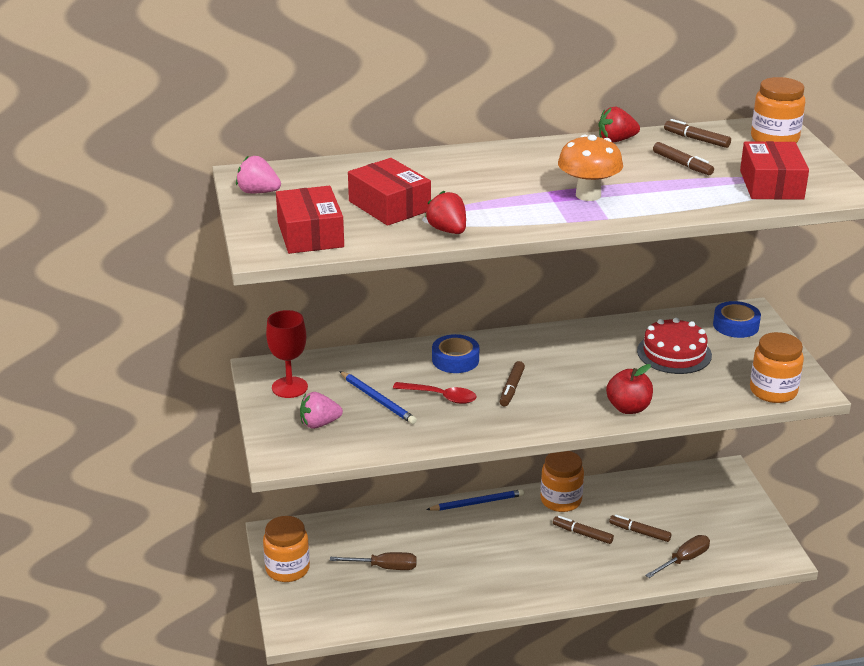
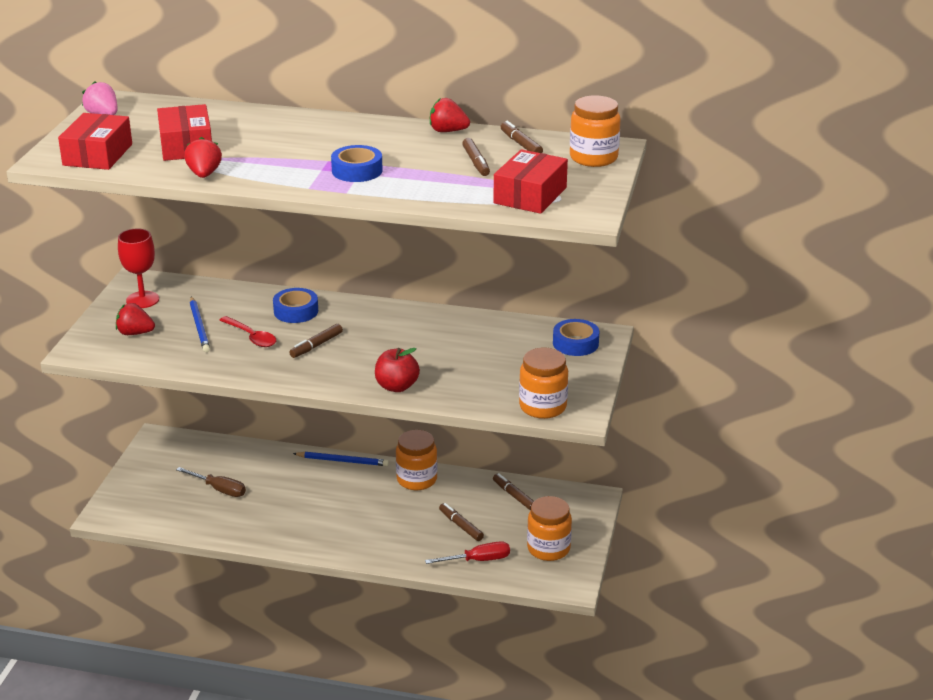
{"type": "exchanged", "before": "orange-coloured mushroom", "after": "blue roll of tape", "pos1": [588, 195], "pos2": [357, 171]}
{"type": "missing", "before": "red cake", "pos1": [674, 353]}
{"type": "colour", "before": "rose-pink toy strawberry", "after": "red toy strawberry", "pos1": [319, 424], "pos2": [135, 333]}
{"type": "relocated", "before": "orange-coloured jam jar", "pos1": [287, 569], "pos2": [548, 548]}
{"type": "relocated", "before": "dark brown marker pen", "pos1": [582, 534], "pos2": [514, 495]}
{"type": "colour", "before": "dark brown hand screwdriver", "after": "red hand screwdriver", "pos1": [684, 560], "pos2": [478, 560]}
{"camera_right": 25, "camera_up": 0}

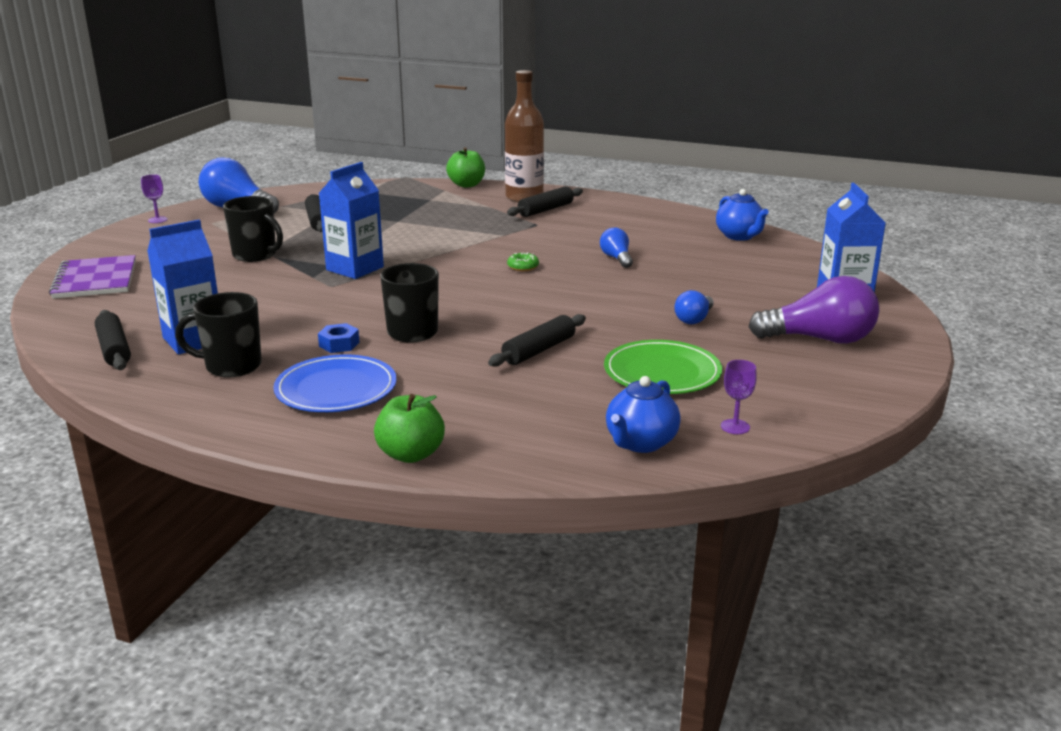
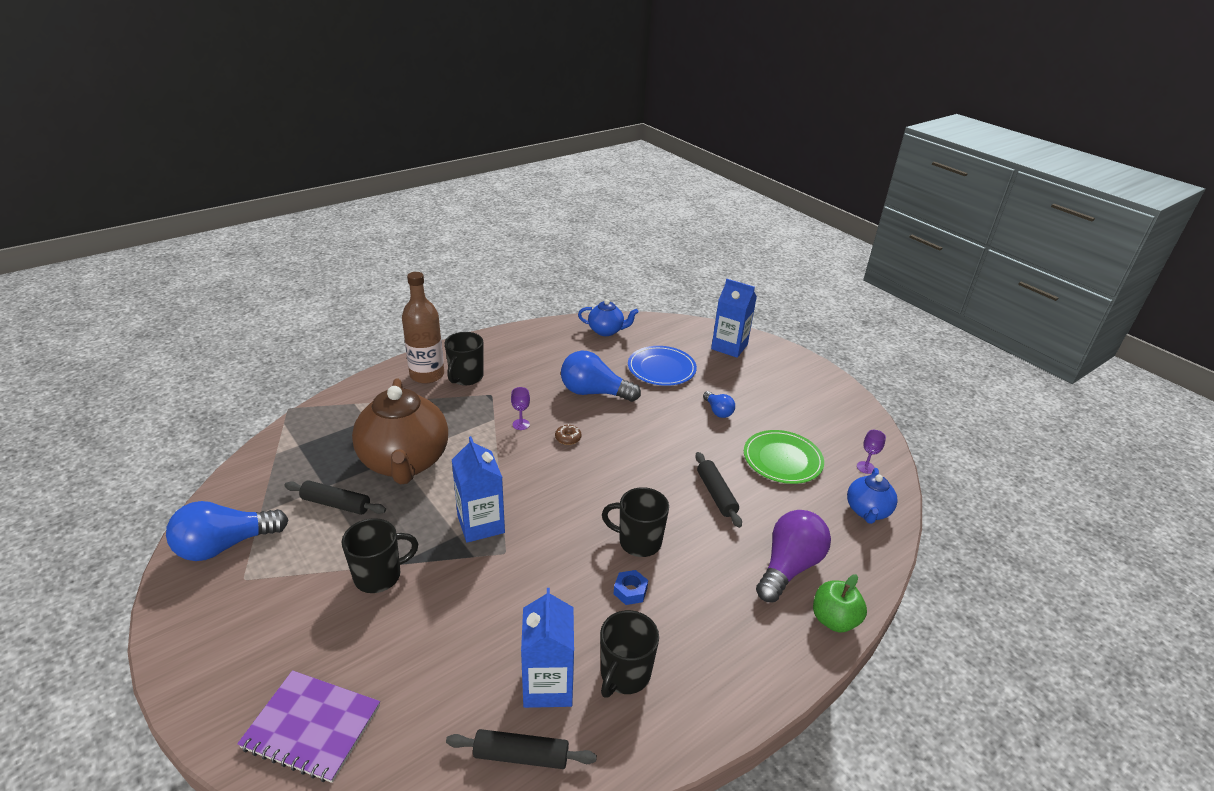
{"type": "missing", "before": "green apple fruit", "pos1": [466, 185]}
{"type": "relocated", "before": "violet wine glass", "pos1": [157, 220], "pos2": [521, 424]}
{"type": "exchanged", "before": "ebony dough roller", "after": "ebony mug", "pos1": [546, 210], "pos2": [466, 377]}
{"type": "size", "before": "blue bulb", "pos1": [616, 258], "pos2": [594, 392], "scale": 1.91}
{"type": "colour", "before": "green glazed donut", "after": "dark brown glazed donut", "pos1": [523, 267], "pos2": [568, 438]}
{"type": "relocated", "before": "violet bulb", "pos1": [820, 339], "pos2": [789, 567]}
{"type": "relocated", "before": "blue dinner plate", "pos1": [336, 389], "pos2": [661, 368]}
{"type": "spun", "before": "blue tea pot", "pos1": [640, 443], "pos2": [867, 511], "turn": 45}
{"type": "appeared", "after": "dark brown tea pot", "pos2": [405, 462]}
{"camera_right": -60, "camera_up": 10}

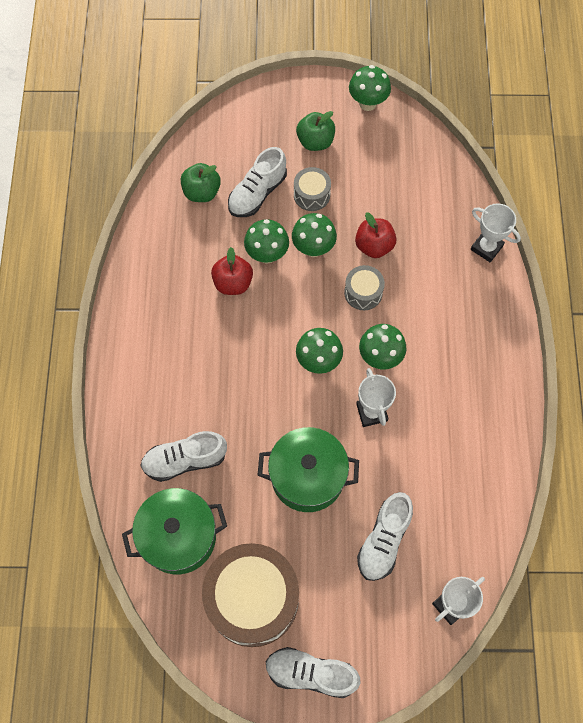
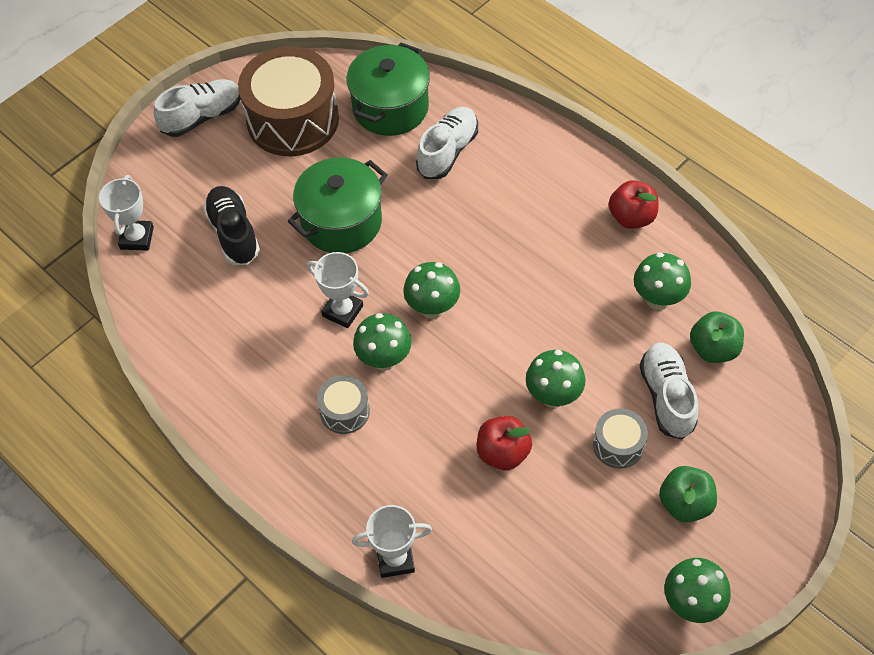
{"type": "relocated", "before": "green mushroom", "pos1": [267, 255], "pos2": [657, 299]}
{"type": "relocated", "before": "red apple fruit", "pos1": [233, 283], "pos2": [631, 217]}
{"type": "relocated", "before": "grey toy drum", "pos1": [363, 292], "pos2": [344, 411]}
{"type": "colour", "before": "white sneaker", "after": "ebony sneaker", "pos1": [384, 540], "pos2": [233, 233]}
{"camera_right": 135, "camera_up": -10}

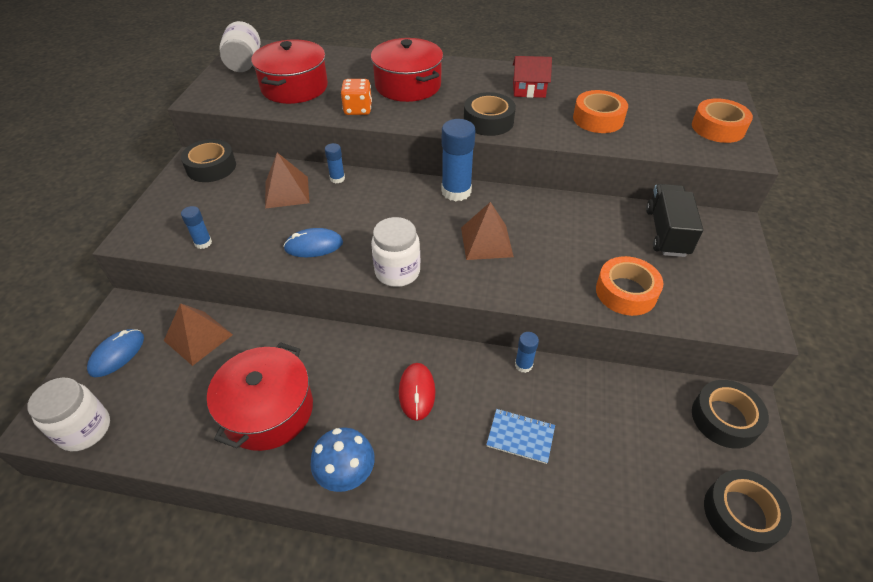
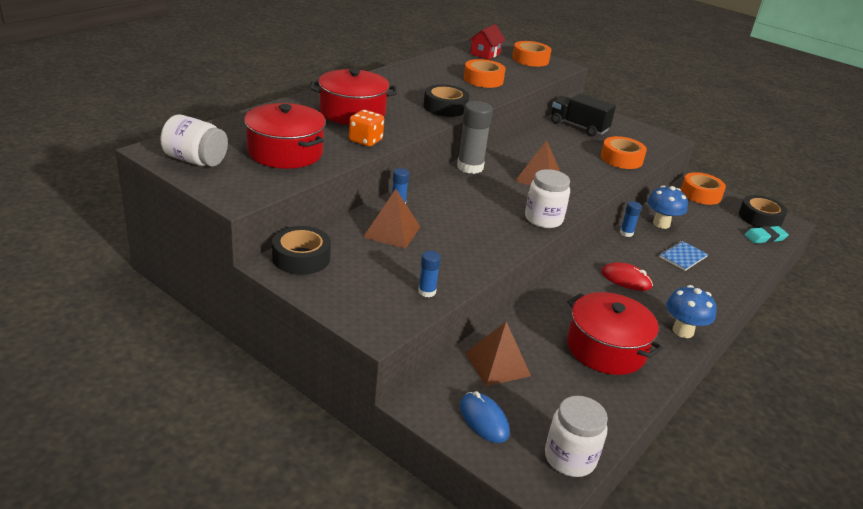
{"type": "relocated", "before": "red cottage", "pos1": [529, 90], "pos2": [485, 54]}
{"type": "colour", "before": "blue stick of glue", "after": "grey stick of glue", "pos1": [456, 191], "pos2": [470, 167]}
{"type": "missing", "before": "blue PC mouse", "pos1": [314, 245]}
{"type": "colour", "before": "ebony roll of tape", "after": "orange-coloured roll of tape", "pos1": [724, 418], "pos2": [700, 194]}
{"type": "appeared", "after": "blue mushroom", "pos2": [661, 224]}
{"type": "appeared", "after": "aqua pencil eraser", "pos2": [765, 237]}
{"camera_right": -65, "camera_up": -15}

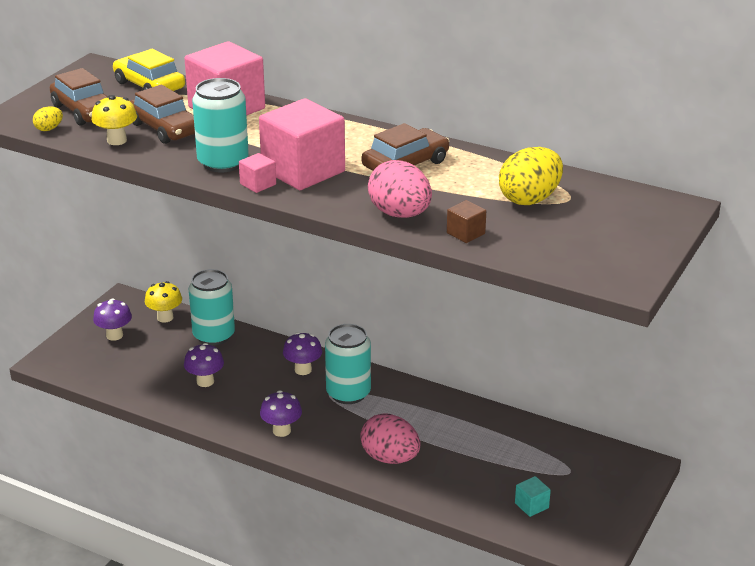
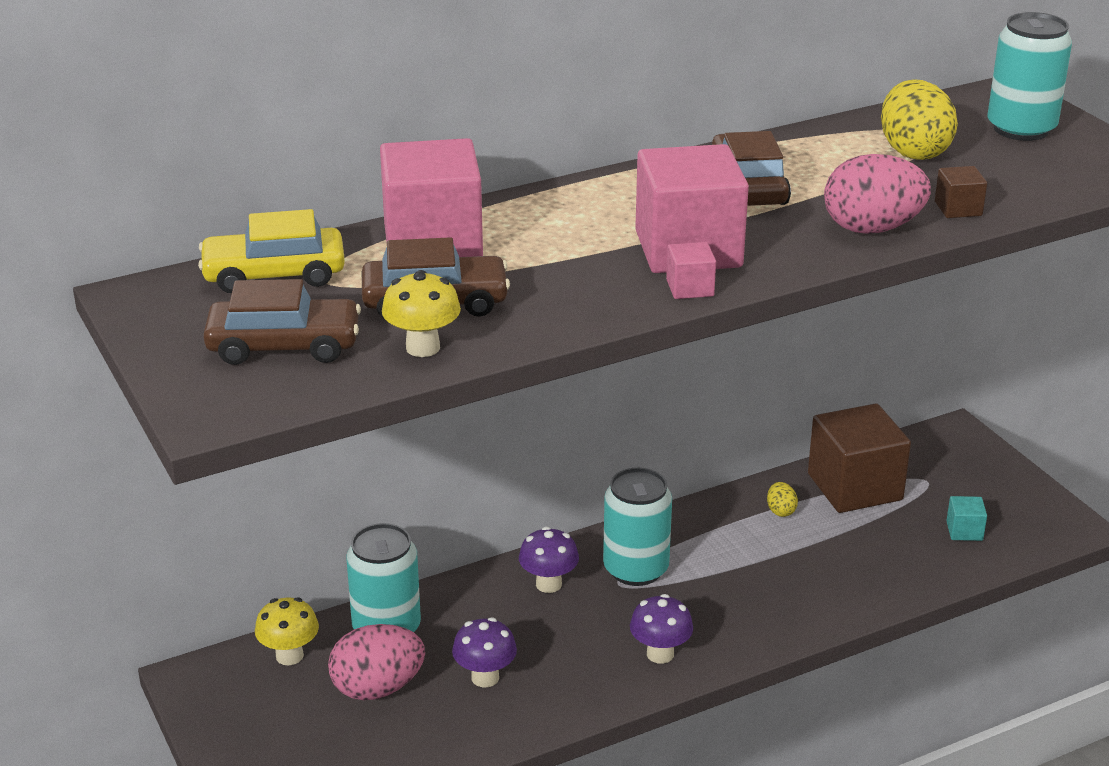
{"type": "relocated", "before": "aqua tin", "pos1": [223, 162], "pos2": [1021, 129]}
{"type": "relocated", "before": "yellow toy egg", "pos1": [49, 129], "pos2": [780, 511]}
{"type": "missing", "before": "violet mushroom", "pos1": [114, 335]}
{"type": "relocated", "before": "rose-pink toy egg", "pos1": [390, 458], "pos2": [377, 688]}
{"type": "appeared", "after": "dark brown block", "pos2": [854, 487]}
{"camera_right": -55, "camera_up": 0}

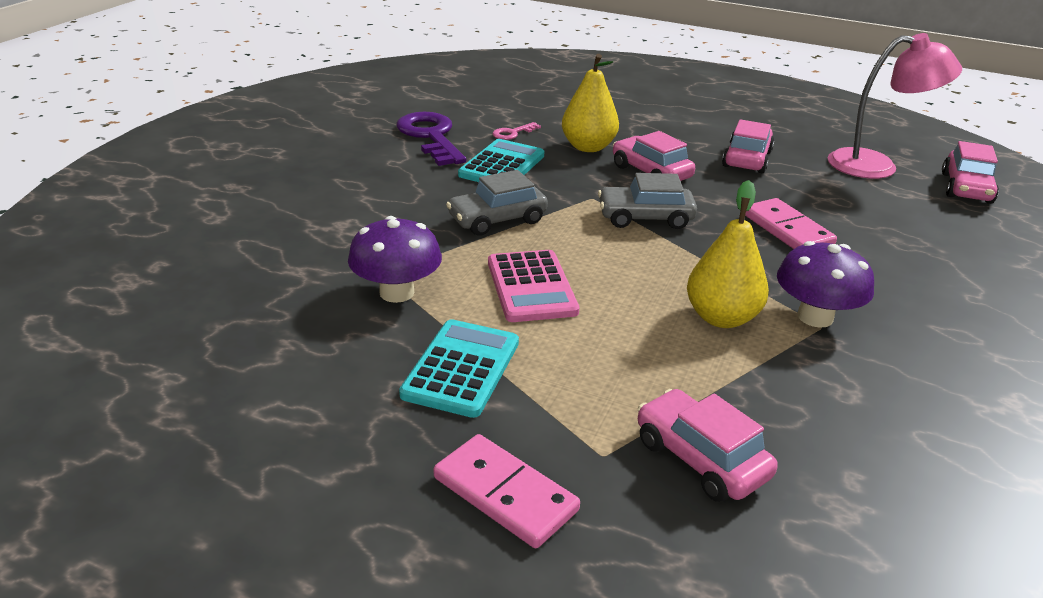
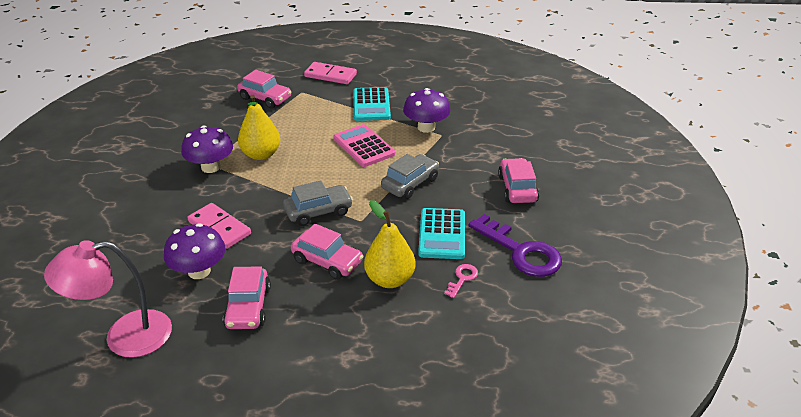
{"type": "relocated", "before": "rose-pink toy car", "pos1": [966, 188], "pos2": [517, 188]}
{"type": "appeared", "after": "violet mushroom", "pos2": [199, 271]}
{"camera_right": 160, "camera_up": 5}

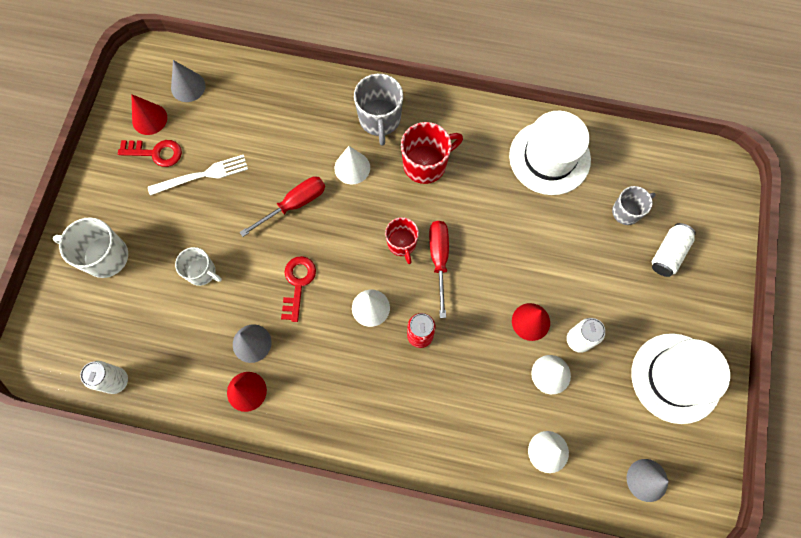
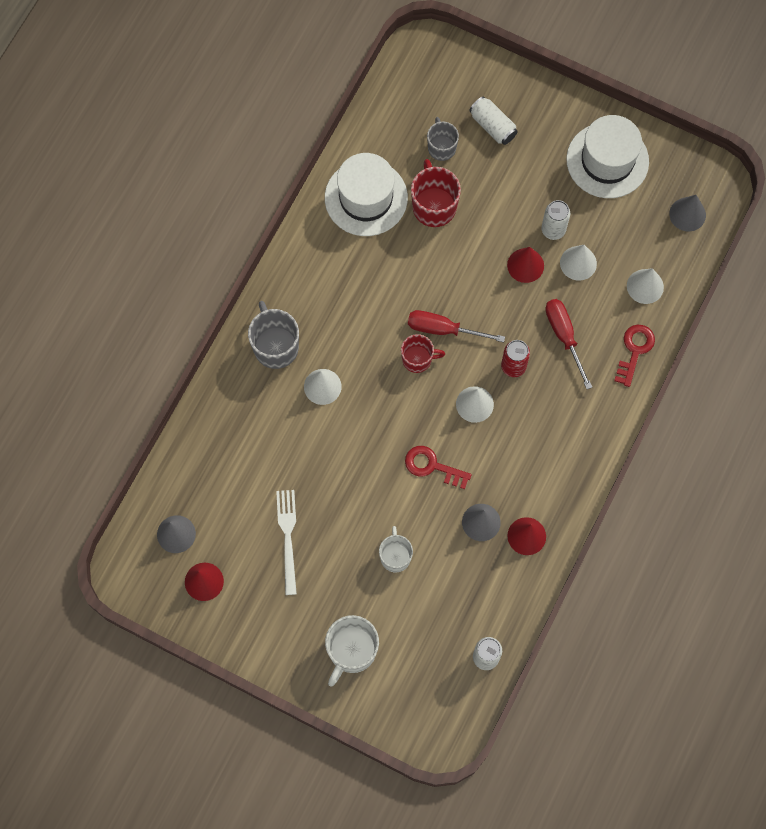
{"type": "spun", "before": "grey mug", "pos1": [380, 119], "pos2": [275, 346], "turn": -120}
{"type": "relocated", "before": "red mug", "pos1": [426, 164], "pos2": [434, 206]}
{"type": "relocated", "before": "red key", "pos1": [155, 153], "pos2": [634, 351]}
{"type": "relocated", "before": "red hand screwdriver", "pos1": [294, 204], "pos2": [564, 336]}
{"type": "spun", "before": "white mug", "pos1": [202, 272], "pos2": [395, 556], "turn": -45}
{"camera_right": -75, "camera_up": 0}

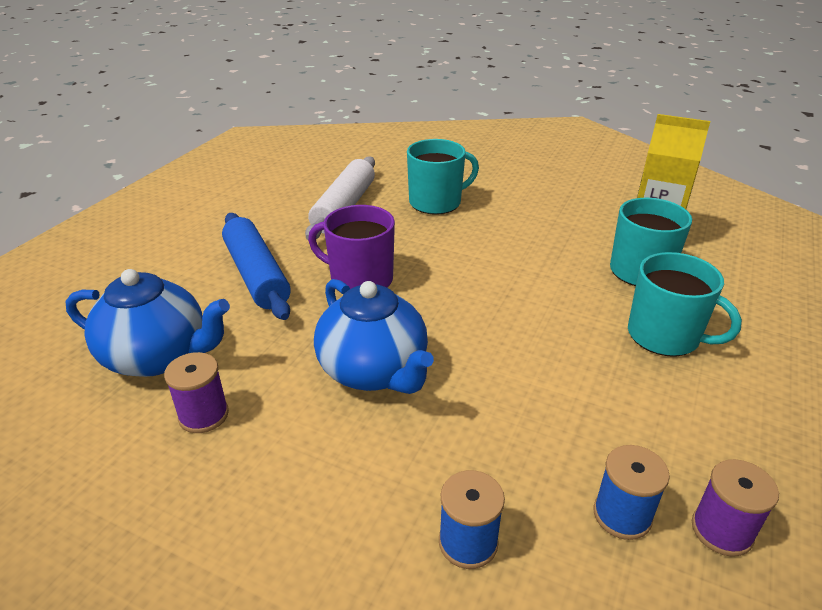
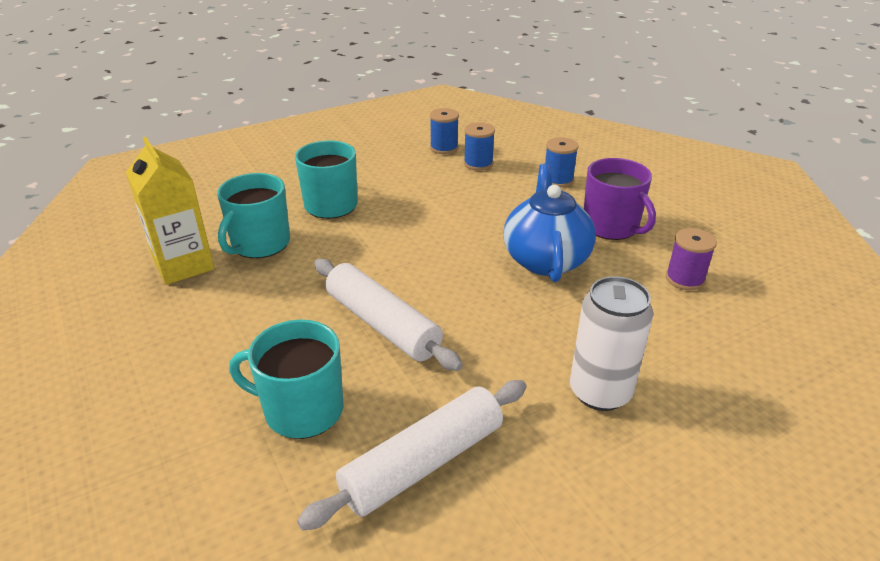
{"type": "relocated", "before": "violet mug", "pos1": [360, 279], "pos2": [611, 226]}
{"type": "exchanged", "before": "blue dough roller", "after": "white tin", "pos1": [256, 275], "pos2": [600, 392]}
{"type": "missing", "before": "blue tea pot", "pos1": [158, 356]}
{"type": "colour", "before": "violet reel of thread", "after": "blue reel of thread", "pos1": [721, 530], "pos2": [444, 148]}
{"type": "appeared", "after": "white dough roller", "pos2": [382, 324]}
{"camera_right": -145, "camera_up": 0}

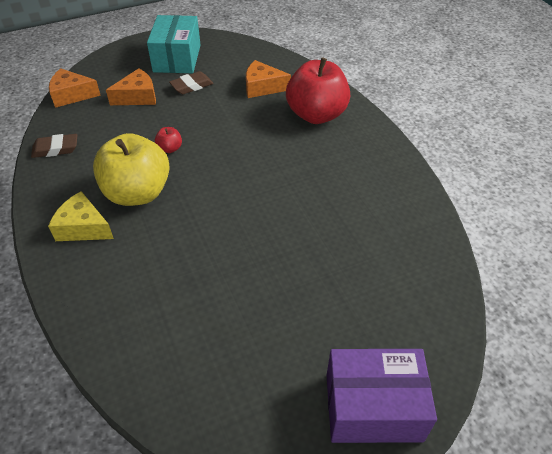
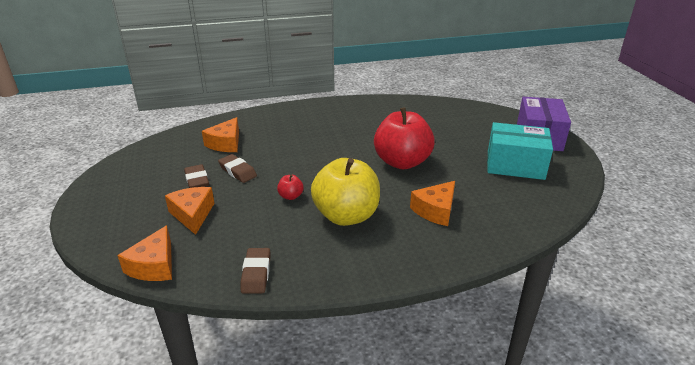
{"type": "relocated", "before": "aqua box", "pos1": [177, 58], "pos2": [515, 165]}
{"type": "relocated", "before": "red apple fruit", "pos1": [316, 115], "pos2": [402, 162]}
{"type": "missing", "before": "yellow cheese wedge", "pos1": [83, 227]}
{"type": "appeared", "after": "dark brown pencil eraser", "pos2": [238, 171]}
{"type": "appeared", "after": "orange-coloured cheese wedge", "pos2": [435, 210]}
{"camera_right": -80, "camera_up": -15}

